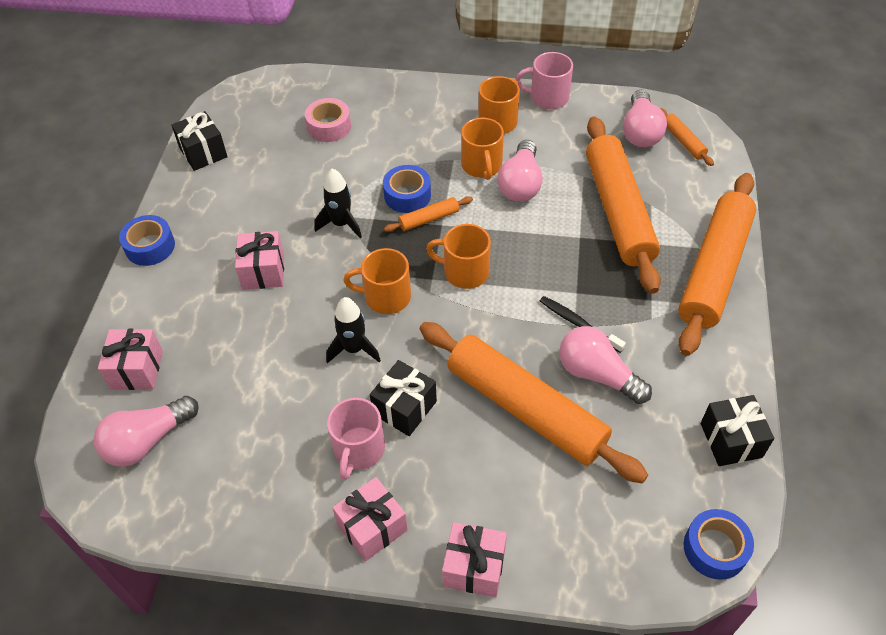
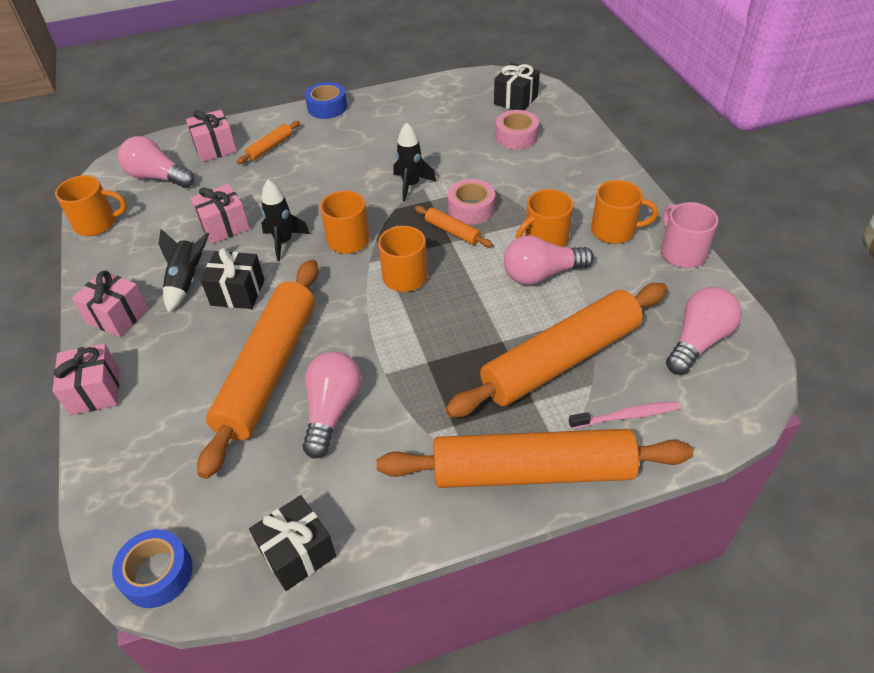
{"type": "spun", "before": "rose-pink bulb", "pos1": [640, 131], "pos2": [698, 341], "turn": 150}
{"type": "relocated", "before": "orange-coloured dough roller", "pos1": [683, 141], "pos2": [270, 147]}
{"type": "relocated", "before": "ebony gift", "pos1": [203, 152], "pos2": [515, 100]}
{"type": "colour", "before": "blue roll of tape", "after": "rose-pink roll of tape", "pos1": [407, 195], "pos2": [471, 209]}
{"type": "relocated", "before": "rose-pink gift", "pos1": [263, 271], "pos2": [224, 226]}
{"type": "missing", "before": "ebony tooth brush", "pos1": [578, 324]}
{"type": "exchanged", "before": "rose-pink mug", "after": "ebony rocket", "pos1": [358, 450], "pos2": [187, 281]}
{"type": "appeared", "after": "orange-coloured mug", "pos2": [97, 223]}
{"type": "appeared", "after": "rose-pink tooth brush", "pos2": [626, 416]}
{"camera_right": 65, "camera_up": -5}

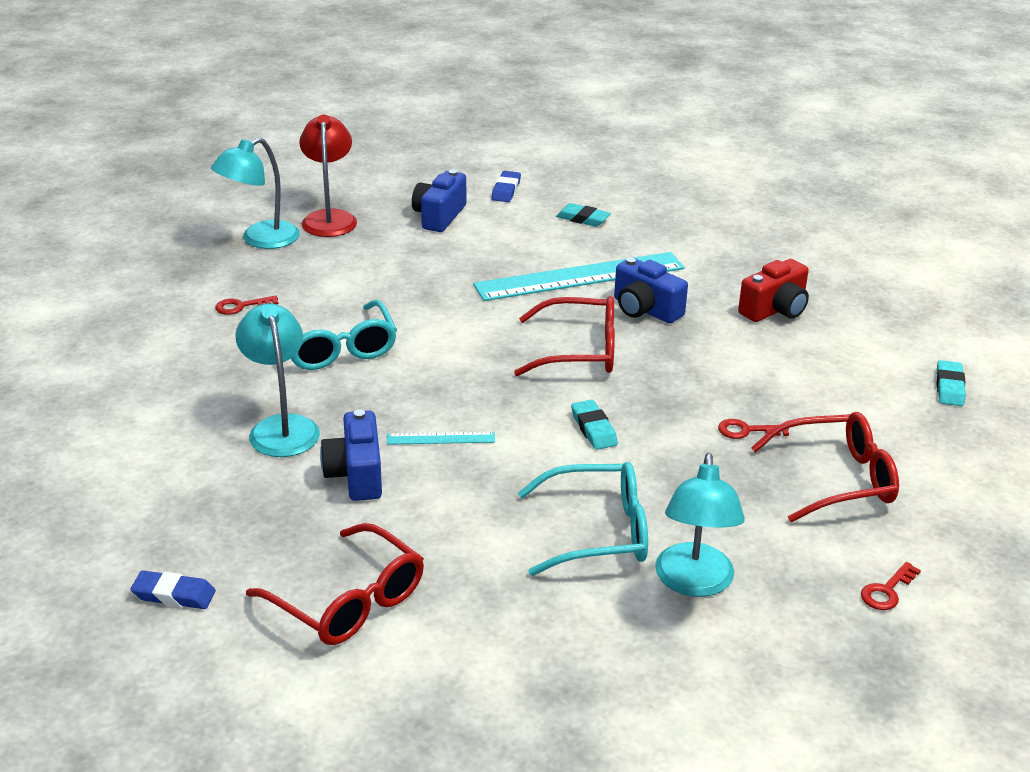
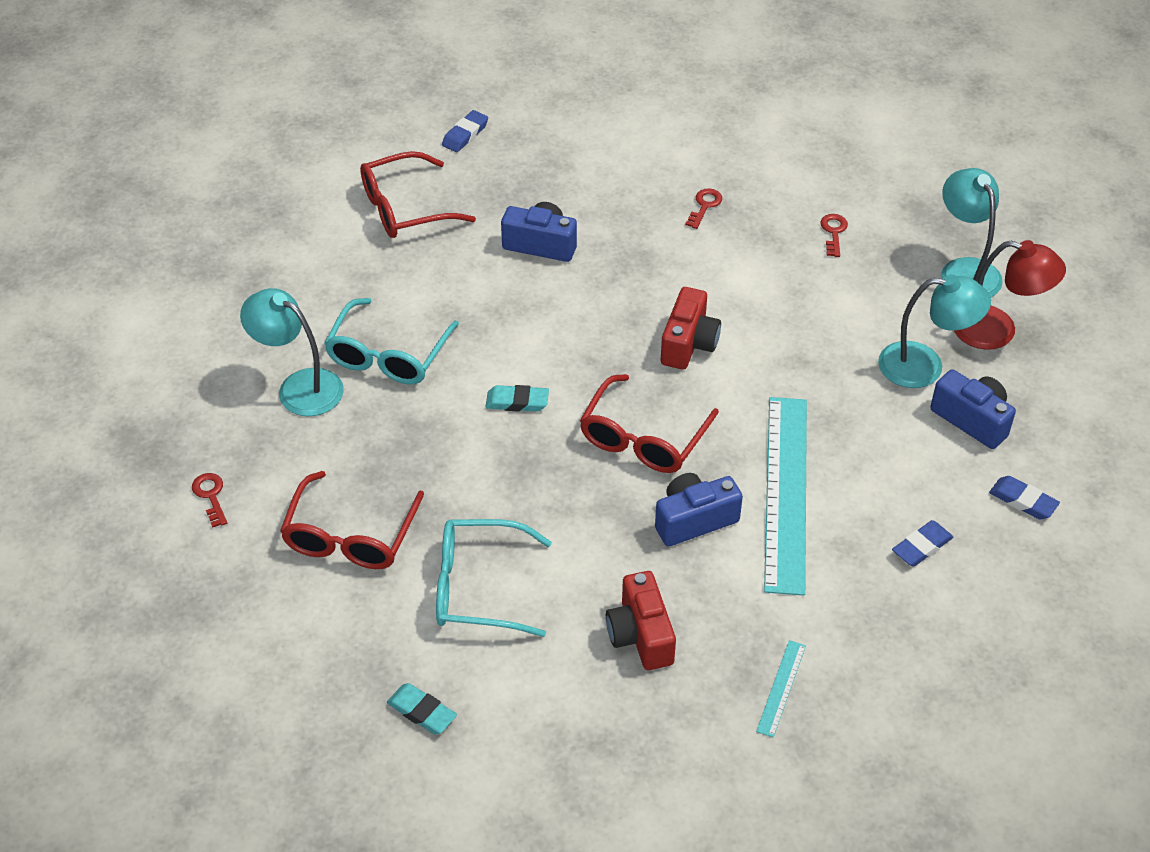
{"type": "colour", "before": "aqua pencil eraser", "after": "blue pencil eraser", "pos1": [582, 219], "pos2": [921, 546]}
{"type": "relocated", "before": "aqua spectacles", "pos1": [336, 348], "pos2": [478, 587]}
{"type": "relocated", "before": "aqua desk lamp", "pos1": [281, 427], "pos2": [924, 366]}
{"type": "relocated", "before": "red key", "pos1": [746, 430], "pos2": [704, 206]}
{"type": "relocated", "before": "aqua straightedge", "pos1": [441, 438], "pos2": [781, 688]}
{"type": "appeared", "after": "red photo camera", "pos2": [688, 343]}
{"camera_right": 115, "camera_up": 15}

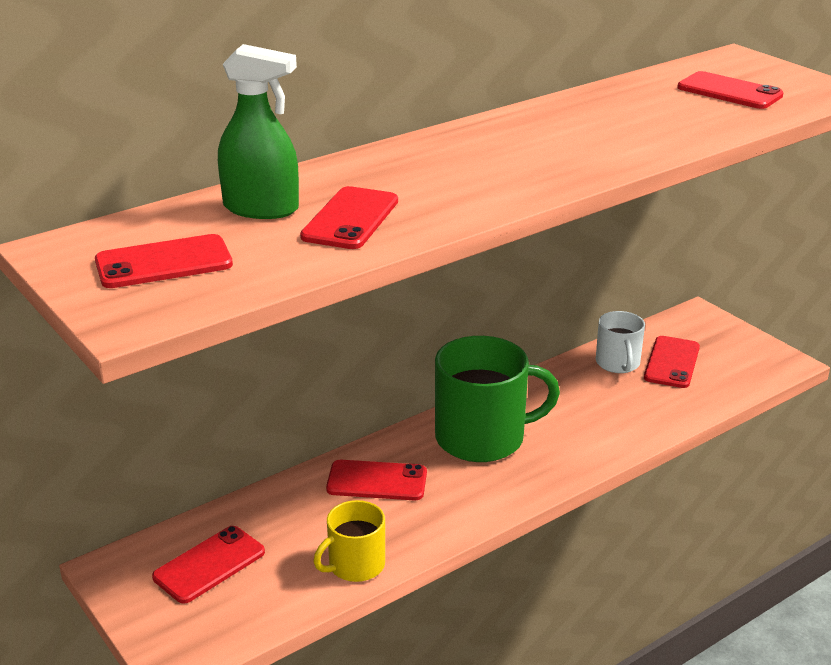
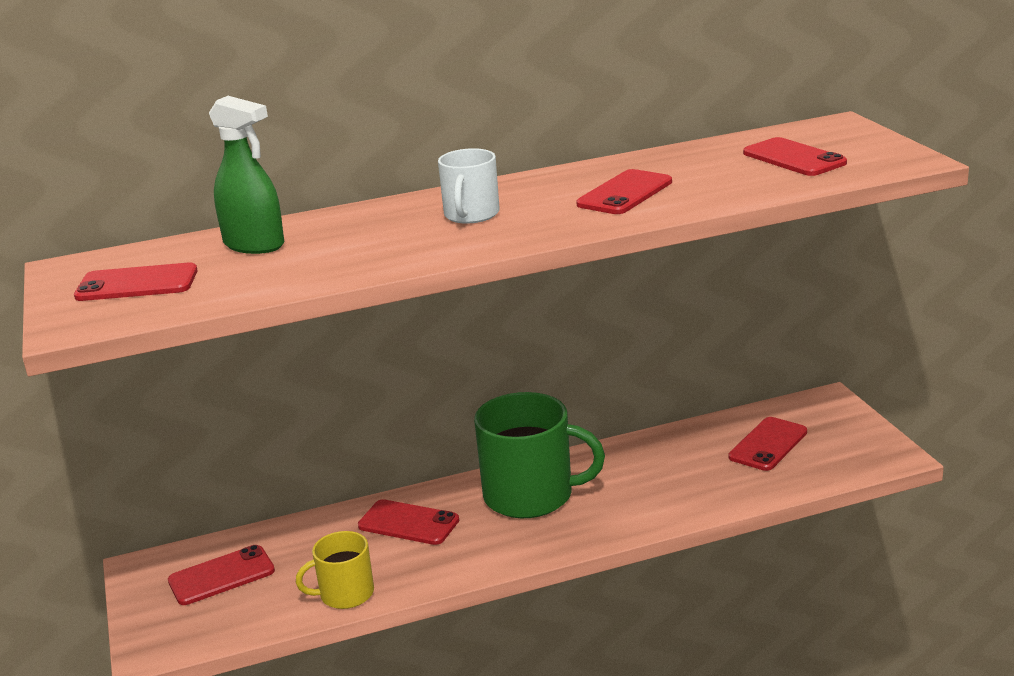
{"type": "relocated", "before": "red mobile phone", "pos1": [350, 219], "pos2": [625, 193]}
{"type": "relocated", "before": "white mug", "pos1": [618, 363], "pos2": [471, 215]}
{"camera_right": 20, "camera_up": -5}

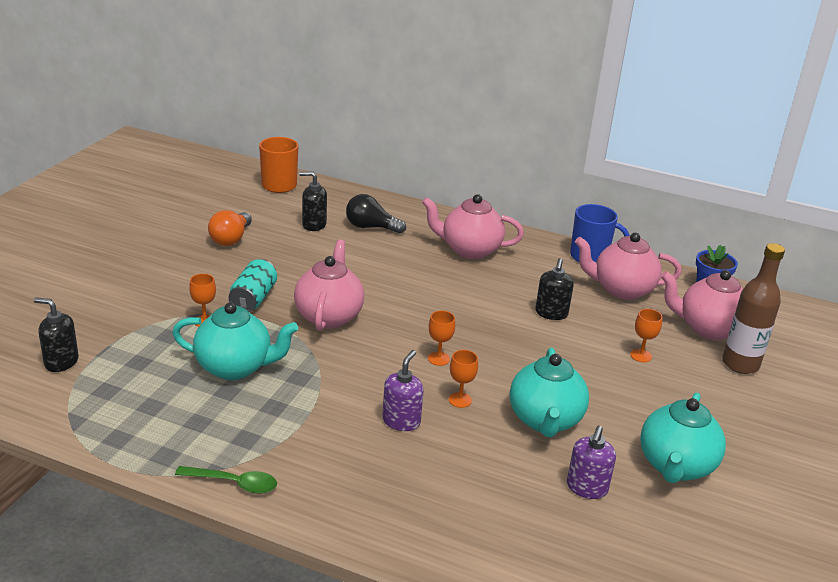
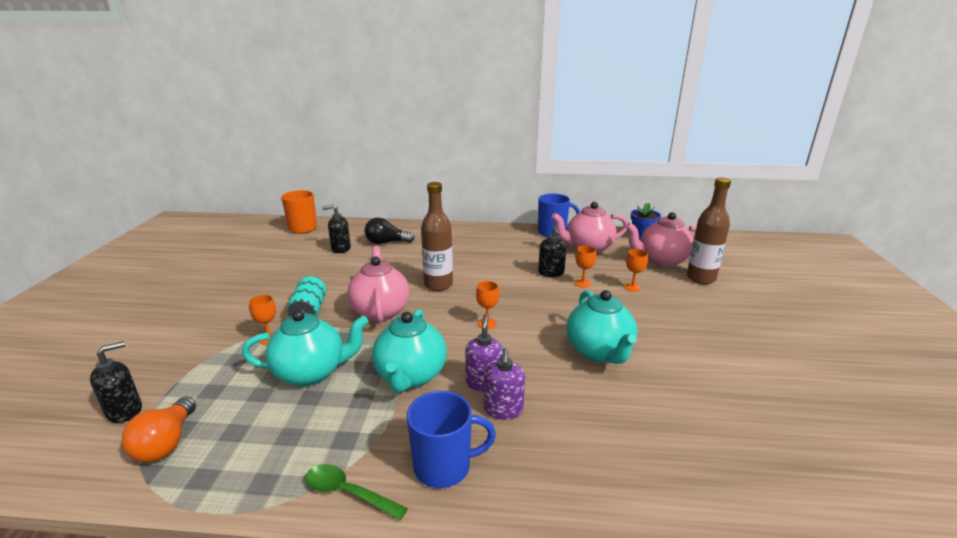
{"type": "missing", "before": "rose-pink tea pot", "pos1": [469, 250]}
{"type": "relocated", "before": "orange-coloured bulb", "pos1": [231, 239], "pos2": [166, 443]}
{"type": "spun", "before": "ebony soap pump", "pos1": [61, 362], "pos2": [125, 411], "turn": 135}
{"type": "relocated", "before": "orange-coloured wine glass", "pos1": [460, 400], "pos2": [582, 283]}
{"type": "relocated", "before": "aqua tea pot", "pos1": [675, 466], "pos2": [410, 376]}
{"type": "relocated", "before": "violet soap pump", "pos1": [586, 488], "pos2": [503, 410]}
{"type": "spun", "before": "green teaspoon", "pos1": [233, 483], "pos2": [348, 493], "turn": -150}
{"type": "appeared", "after": "dark brown drink bottle", "pos2": [438, 285]}
{"type": "appeared", "after": "blue mug", "pos2": [444, 466]}
{"camera_right": -15, "camera_up": -5}

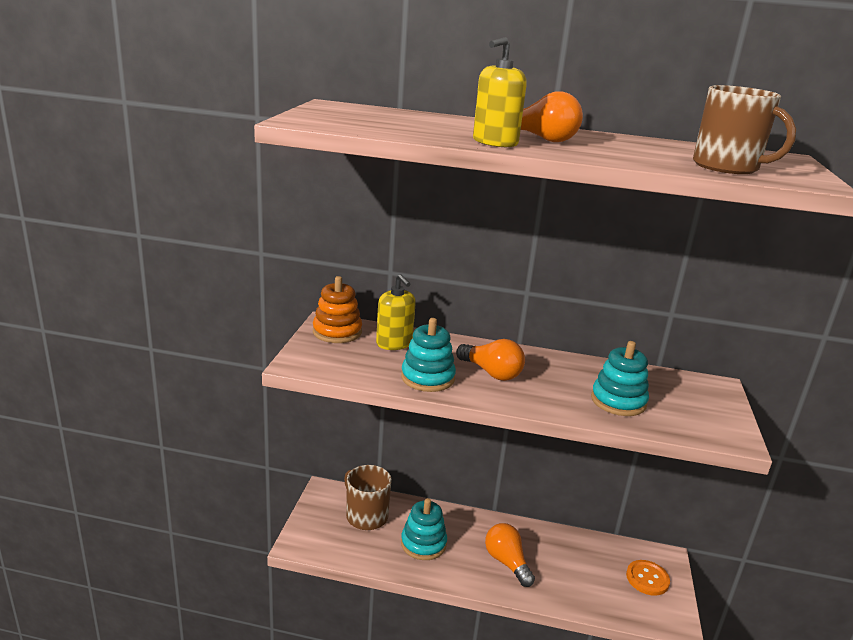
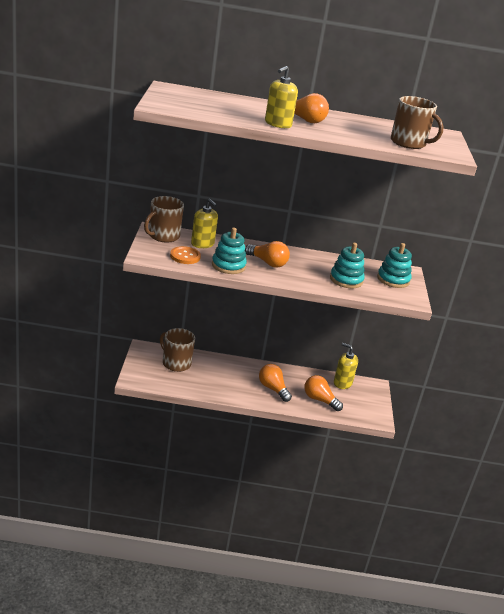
{"type": "exchanged", "before": "orange-coloured stacking rings", "after": "dark brown mug", "pos1": [337, 332], "pos2": [163, 236]}
{"type": "relocated", "before": "aqua stacking rings", "pos1": [423, 543], "pos2": [393, 279]}
{"type": "relocated", "before": "orange-coloured sewing button", "pos1": [647, 579], "pos2": [185, 256]}
{"type": "appeared", "after": "yellow soap pump", "pos2": [342, 383]}
{"type": "appeared", "after": "orange-coloured bulb", "pos2": [319, 400]}
{"camera_right": -10, "camera_up": 5}

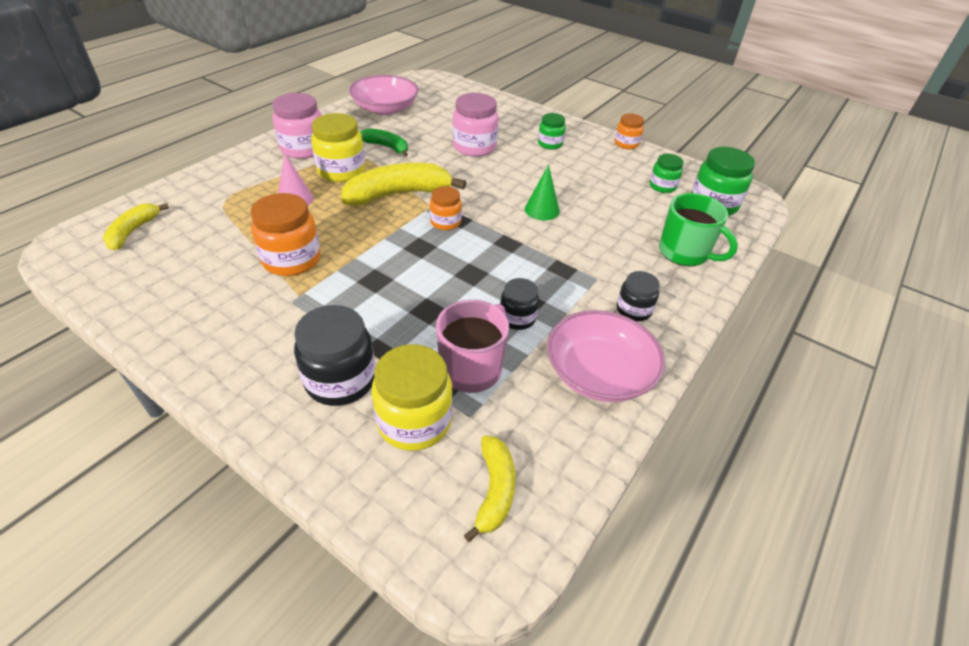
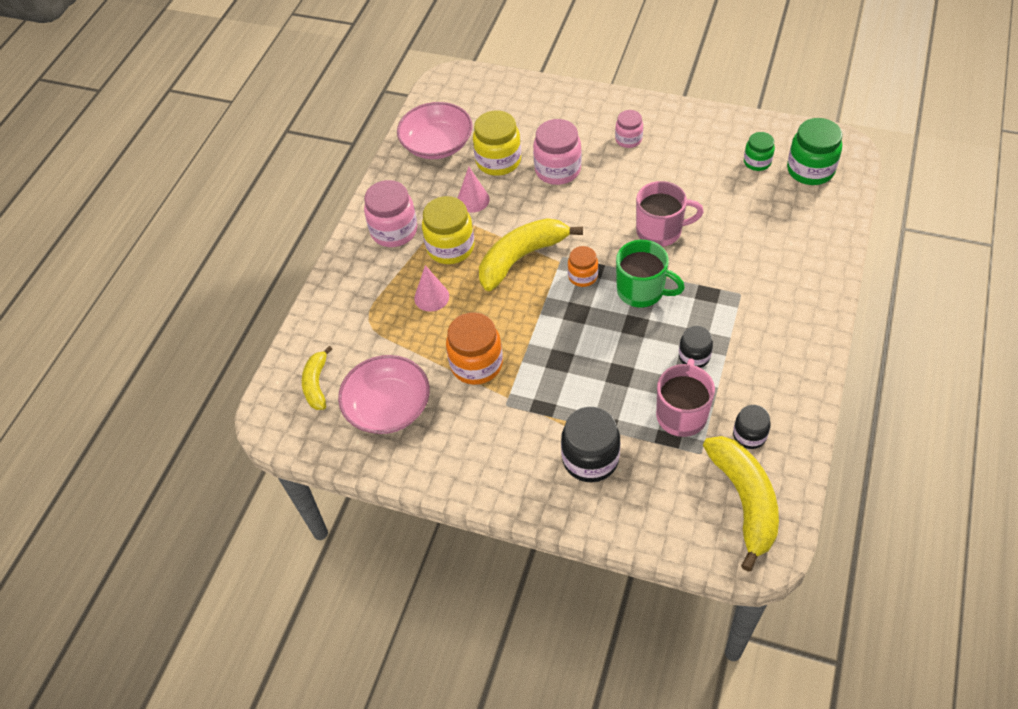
{"type": "colour", "before": "green jam jar", "after": "rose-pink jam jar", "pos1": [550, 144], "pos2": [628, 139]}
{"type": "missing", "before": "orange-coloured jam jar", "pos1": [626, 144]}
{"type": "exchanged", "before": "green toy banana", "after": "rose-pink cone shape", "pos1": [386, 147], "pos2": [473, 200]}
{"type": "exchanged", "before": "green cone shape", "after": "rose-pink mug", "pos1": [542, 210], "pos2": [660, 231]}
{"type": "relocated", "before": "green mug", "pos1": [684, 253], "pos2": [642, 291]}
{"type": "relocated", "before": "ebony jam jar", "pos1": [633, 310], "pos2": [749, 435]}
{"type": "relocated", "before": "rose-pink serving bowl", "pos1": [599, 373], "pos2": [388, 407]}
{"type": "relocated", "before": "yellow jam jar", "pos1": [414, 421], "pos2": [498, 161]}
{"type": "size", "before": "yellow toy banana", "pos1": [494, 490], "pos2": [744, 501], "scale": 1.76}
{"camera_right": -10, "camera_up": 10}

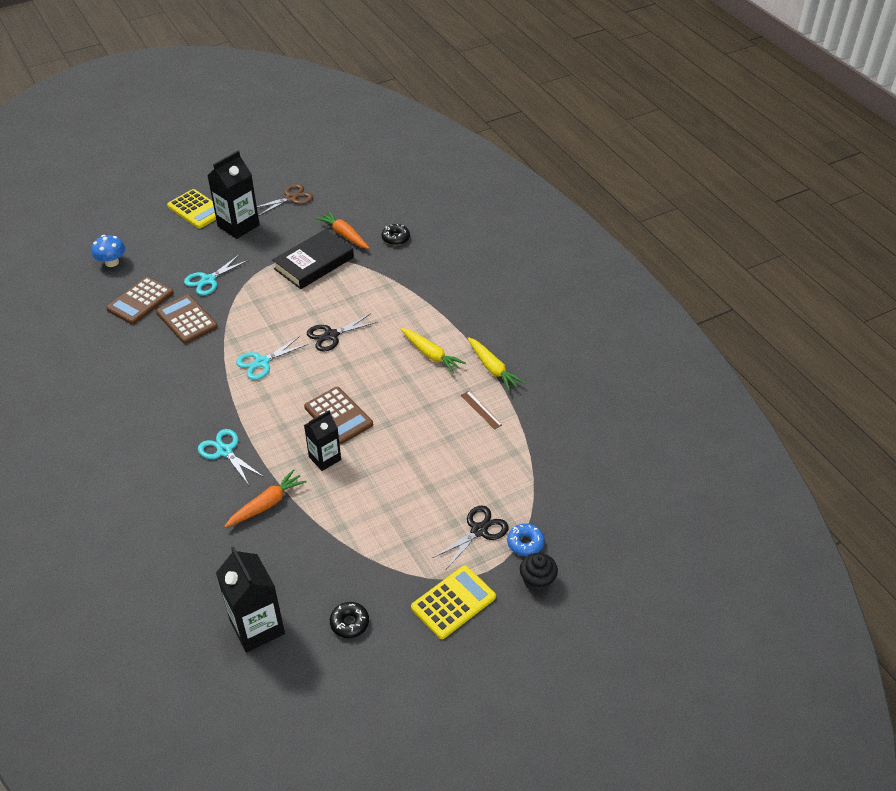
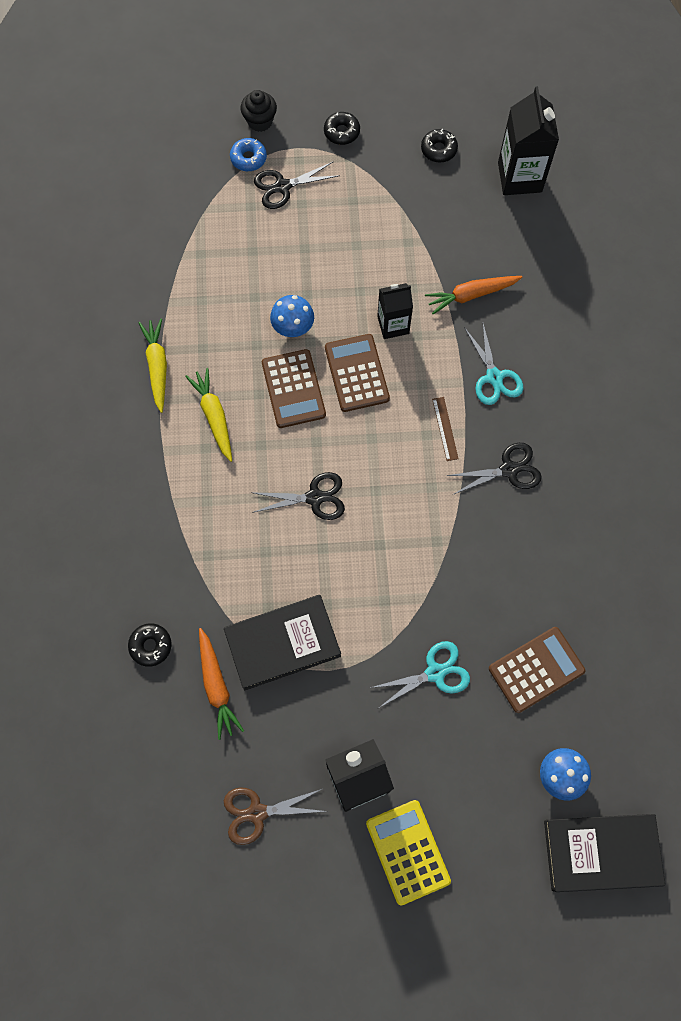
{"type": "relocated", "before": "dark brown pocket calculator", "pos1": [187, 320], "pos2": [293, 389]}
{"type": "missing", "before": "aqua shears", "pos1": [262, 362]}
{"type": "relocated", "before": "dark brown straightedge", "pos1": [481, 410], "pos2": [445, 428]}
{"type": "exchanged", "before": "yellow pocket calculator", "after": "ebony glazed donut", "pos1": [453, 602], "pos2": [342, 132]}
{"type": "appeared", "after": "blue mushroom", "pos2": [293, 327]}
{"type": "appeared", "after": "ebony shears", "pos2": [509, 469]}
{"type": "appeared", "after": "ebony hardcover", "pos2": [601, 852]}
{"camera_right": -155, "camera_up": 25}

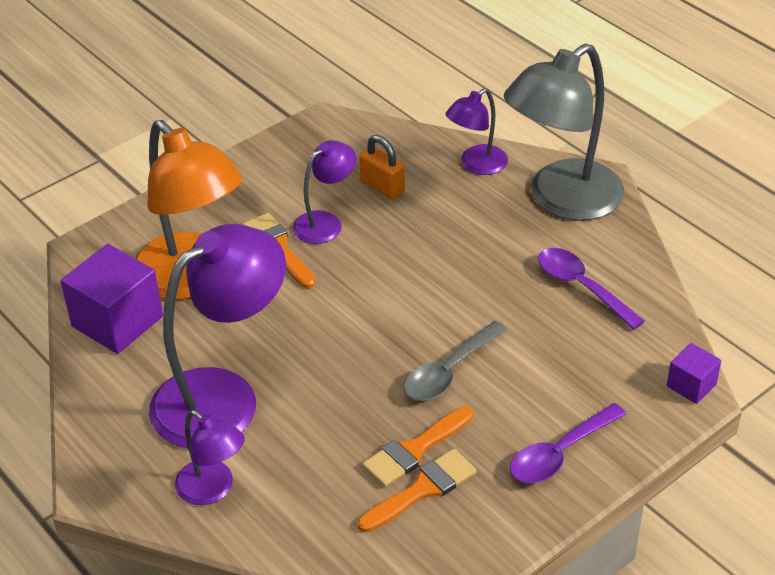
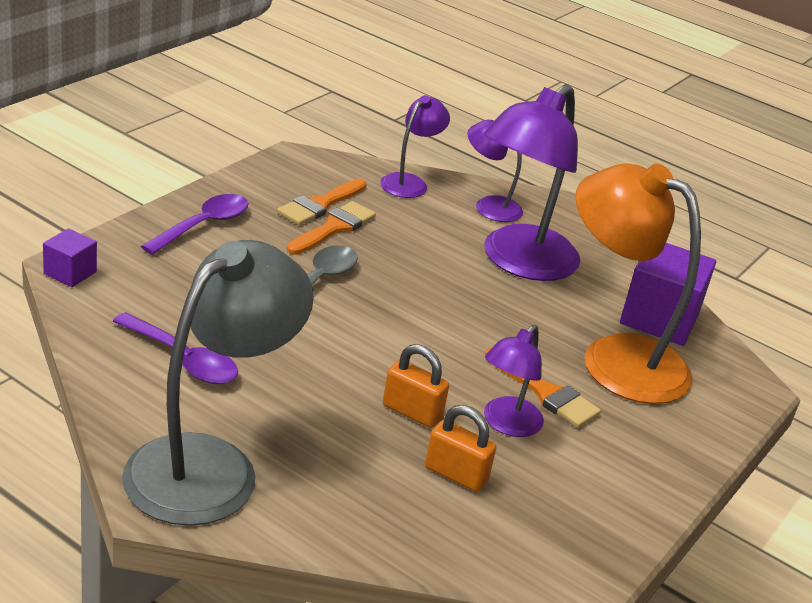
{"type": "relocated", "before": "violet desk lamp", "pos1": [476, 165], "pos2": [409, 182]}
{"type": "appeared", "after": "orange-coloured padlock", "pos2": [412, 412]}
{"camera_right": 160, "camera_up": -10}

